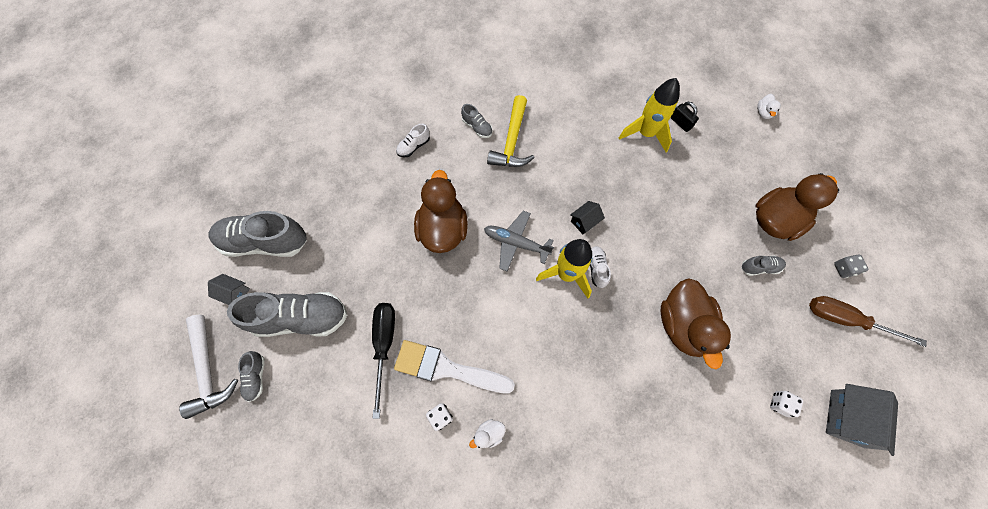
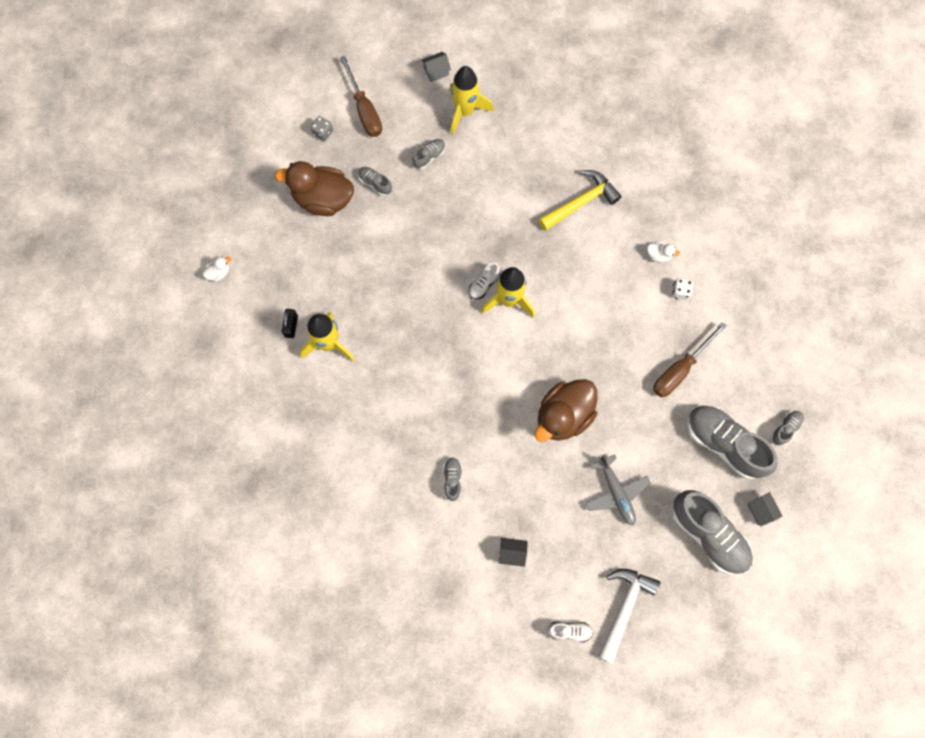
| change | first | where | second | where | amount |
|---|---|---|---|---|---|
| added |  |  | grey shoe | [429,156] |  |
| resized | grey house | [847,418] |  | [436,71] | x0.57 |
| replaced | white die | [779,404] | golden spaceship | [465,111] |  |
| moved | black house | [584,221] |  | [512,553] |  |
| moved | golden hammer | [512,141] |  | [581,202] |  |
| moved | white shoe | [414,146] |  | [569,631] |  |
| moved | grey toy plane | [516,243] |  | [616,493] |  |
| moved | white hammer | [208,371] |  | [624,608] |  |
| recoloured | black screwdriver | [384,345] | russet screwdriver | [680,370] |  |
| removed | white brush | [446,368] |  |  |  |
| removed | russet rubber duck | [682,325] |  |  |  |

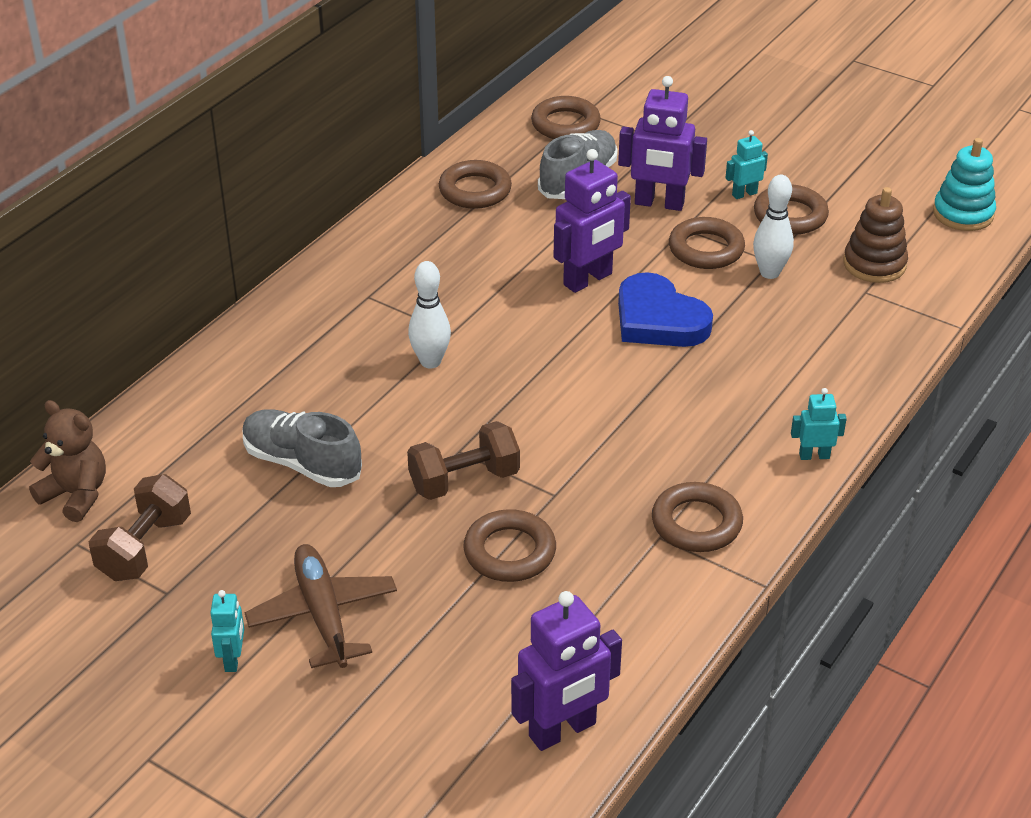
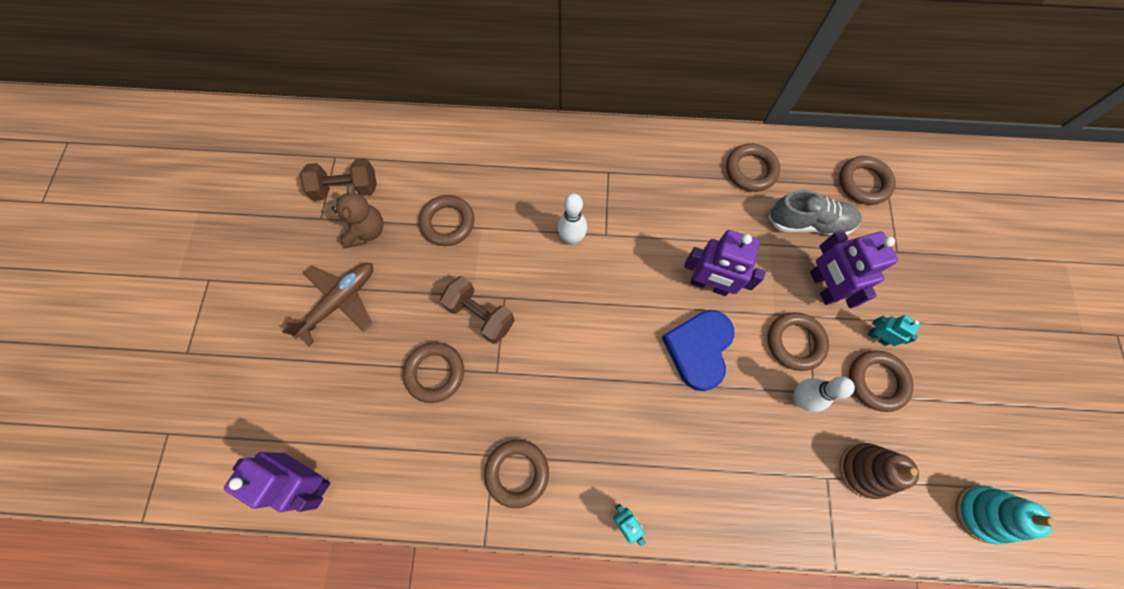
| change | first | where | second | where | amount |
|---|---|---|---|---|---|
| moved | russet stuffed bear | [76,495] |  | [366,231] |  |
| replaced | grey shoe | [302,463] | russet ring | [448,223] |  |
| removed | turquoise toy robot | [233,659] |  |  |  |

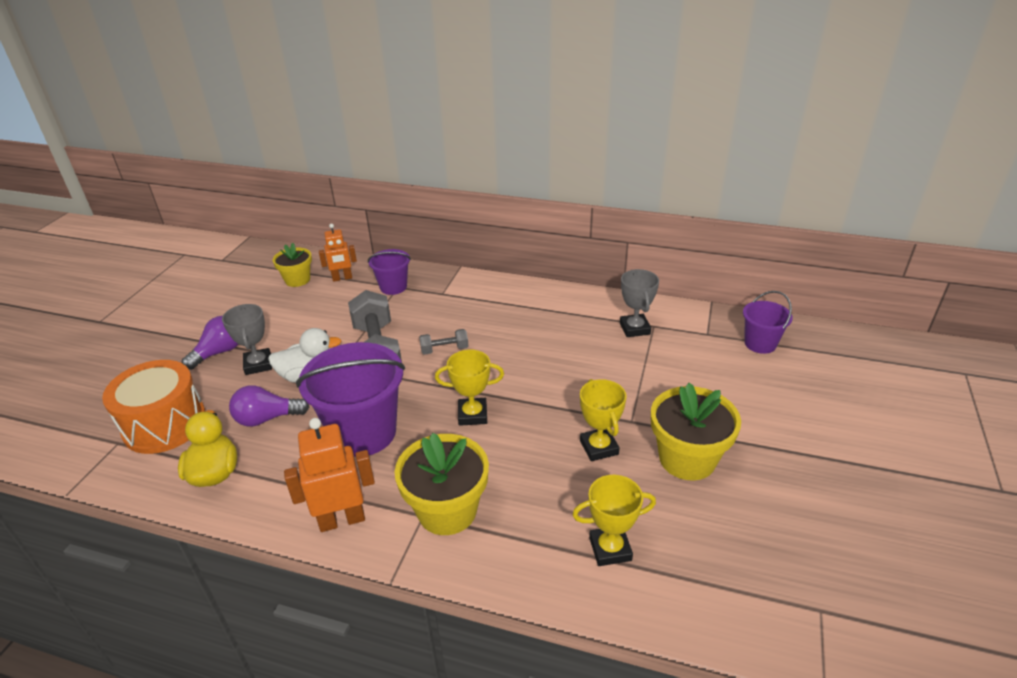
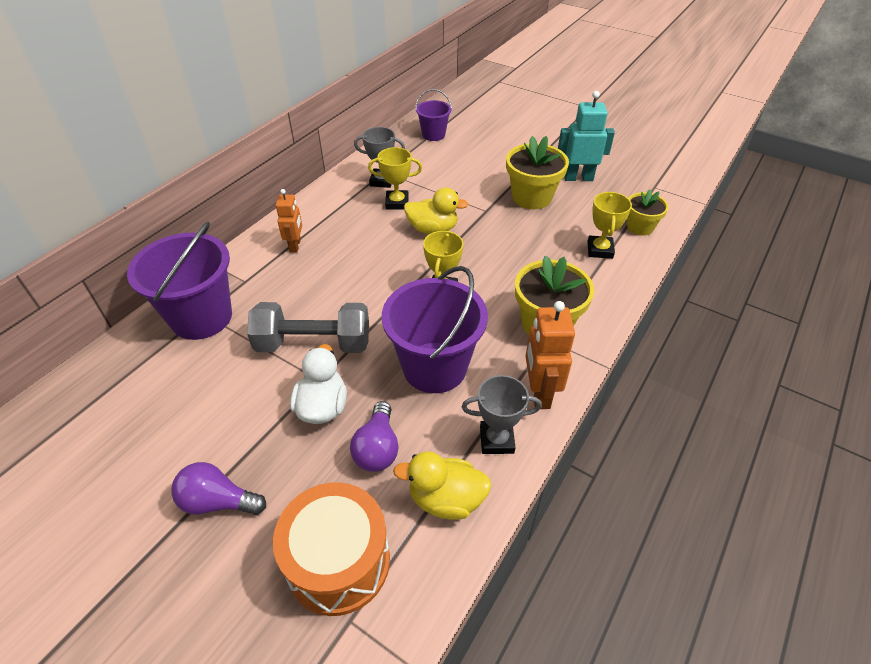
| change | first | where | second | where | amount |
|---|---|---|---|---|---|
| resized | royal purple sand bucket | [393,287] |  | [201,317] | x1.86 |
| turned | royal purple bulb | [219,352] |  | [218,501] | 45 degrees counterclockwise |
| moved | orange toy robot | [342,278] |  | [295,245] |  |
| moved | golden prize cup | [599,447] |  | [397,203] |  |
| added |  |  | golden rubber duck | [433,229] |  |
| moved | grey prize cup | [258,364] |  | [496,440] |  |
| added |  |  | turquoise toy robot | [578,178] |  |
| moved | golden potted plant | [297,280] |  | [640,227] |  |
| removed | grey free weight | [444,349] |  |  |  |

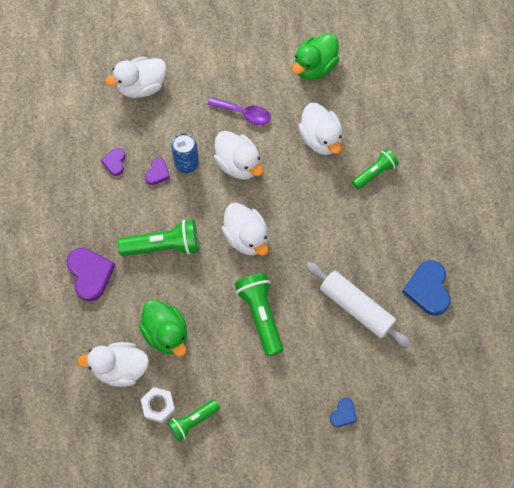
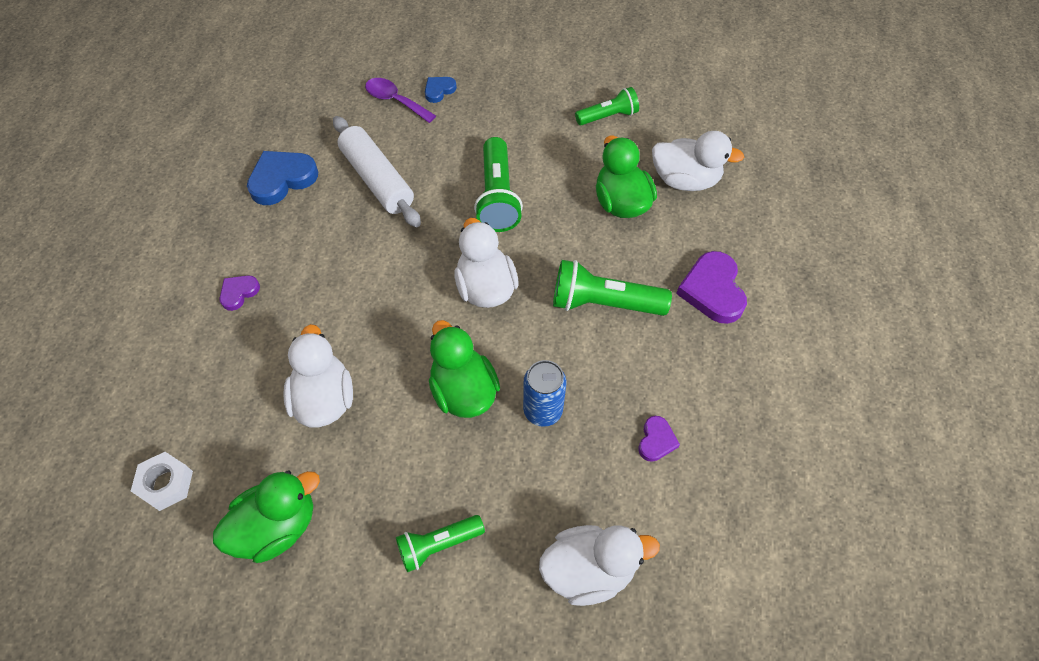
| change | first | where | second | where | amount |
|---|---|---|---|---|---|
| moved | white hexagon nut | [158,406] |  | [166,484] |  |
| moved | royal purple love heart | [157,173] |  | [239,293] |  |
| turned | royal blue love heart | [428,289] |  | [282,179] | 135 degrees counterclockwise |
| moved | royal purple teaspoon | [244,113] |  | [395,101] |  |
| moved | emerald pocket torch | [375,172] |  | [438,544] |  |
| recoloured | white rubber duck | [238,164] | emerald rubber duck | [463,391] |  |

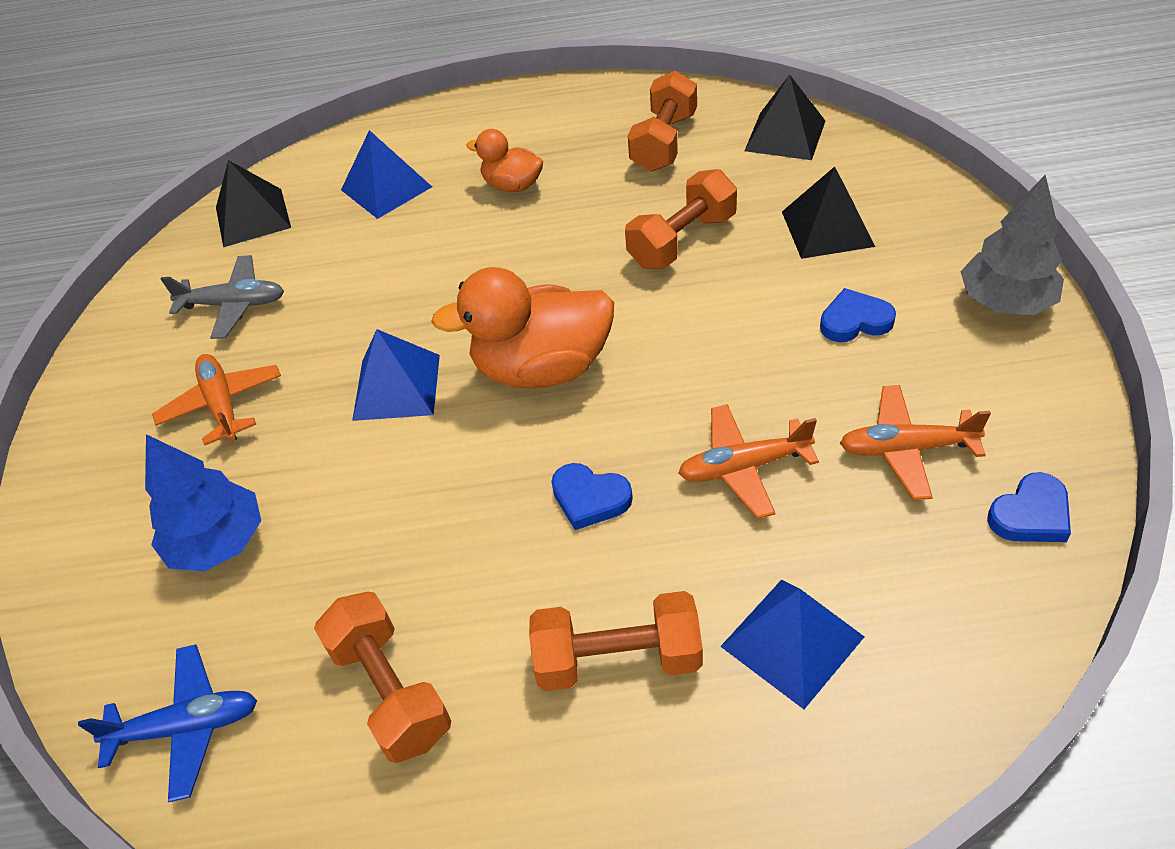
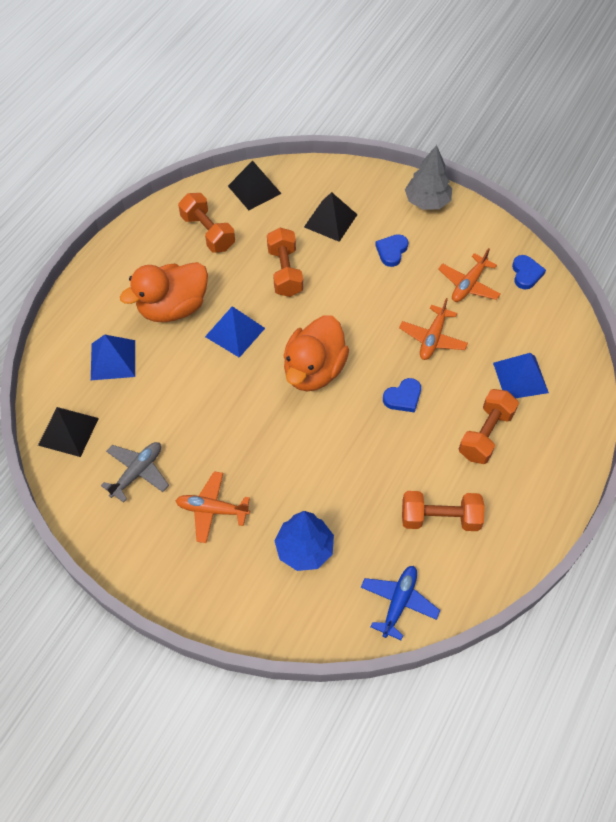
| change | first | where | second | where | amount |
|---|---|---|---|---|---|
| resized | orange rubber duck | [512,185] |  | [173,308] | x1.82 |
| moved | royal blue pyramid shape | [396,387] |  | [235,332] |  |

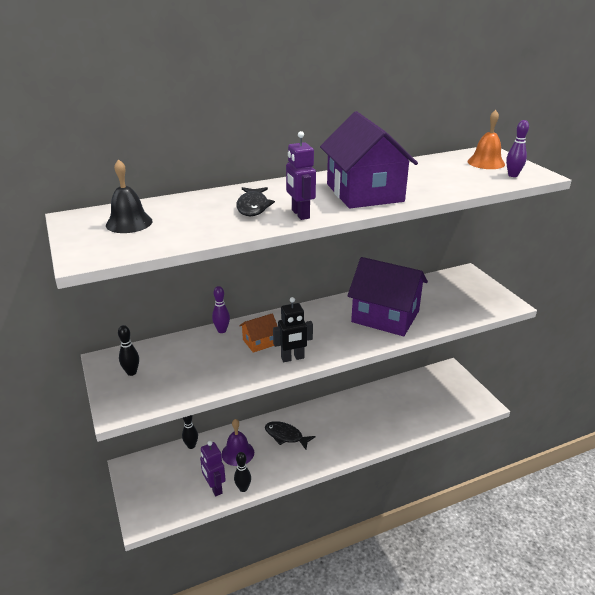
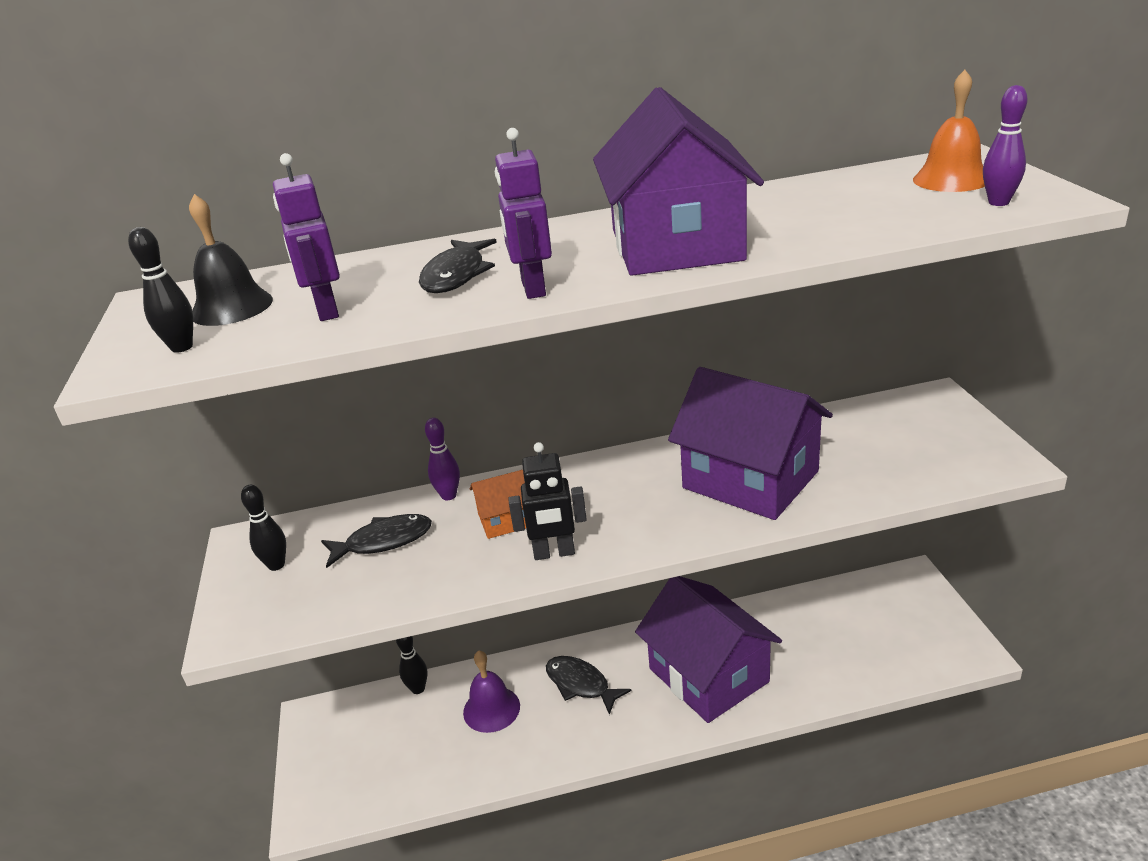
| change | first | where | second | where | amount |
|---|---|---|---|---|---|
| moved | black bowling pin | [243,488] |  | [182,347] |  |
| moved | royal purple toy robot | [214,488] |  | [326,311] |  |
| added |  |  | black fish figure | [383,541] |  |
| added |  |  | royal purple house | [708,675] |  |

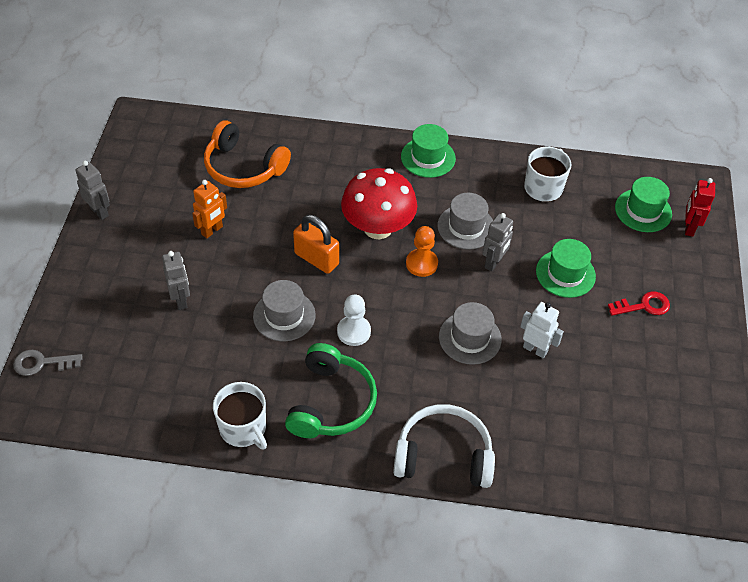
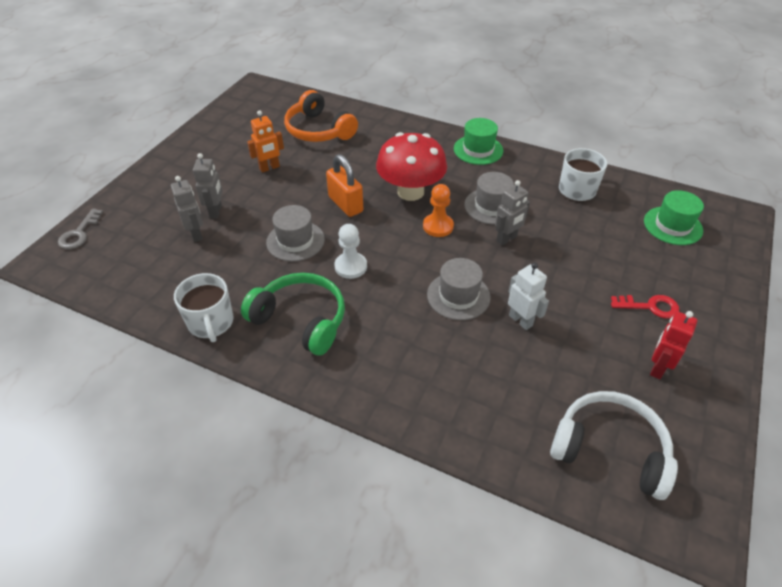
| change | first | where | second | where | amount |
|---|---|---|---|---|---|
| turned | grey door key | [42,363] |  | [79,233] | 90 degrees counterclockwise |
| moved | grey toy robot | [99,211] |  | [196,234] |  |
| turned | emerald headset | [331,402] |  | [301,320] | 90 degrees counterclockwise |
| moved | white headset | [443,455] |  | [610,450] |  |
| moved | scarlet toy robot | [689,228] |  | [657,368] |  |
| removed | emerald top hat | [565,273] |  |  |  |

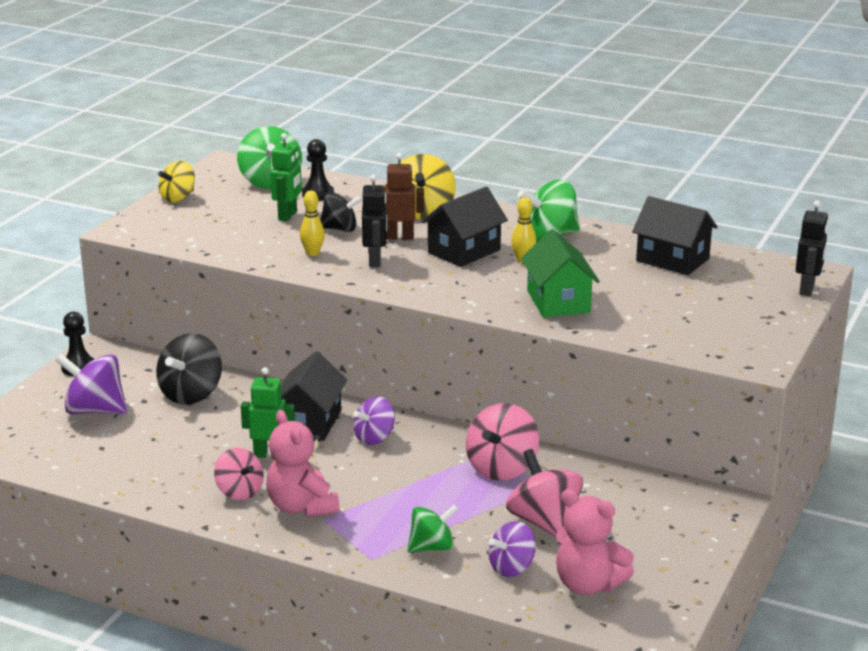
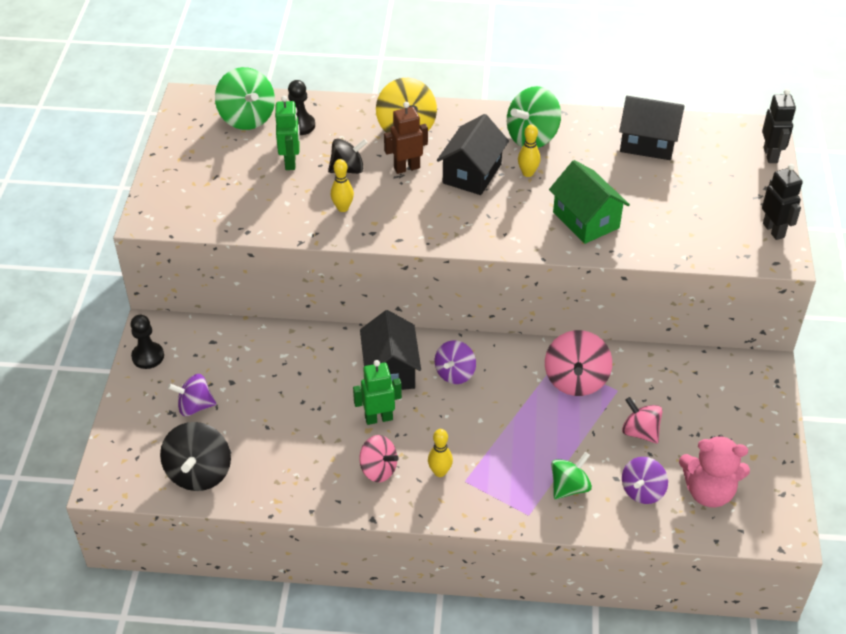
| change | first | where | second | where | amount |
|---|---|---|---|---|---|
| moved | black toy top | [191,394] |  | [199,473] |  |
| resized | royal purple toy top | [95,410] |  | [195,406] | x0.67 |
| replaced | rose-pink stuffed bear | [302,507] | golden bowling pin | [440,472] |  |
| resized | rose-pink toy top | [544,522] |  | [640,432] | x0.67 |
| moved | black toy robot | [375,261] |  | [773,230] |  |
| removed | golden toy top | [178,198] |  |  |  |

